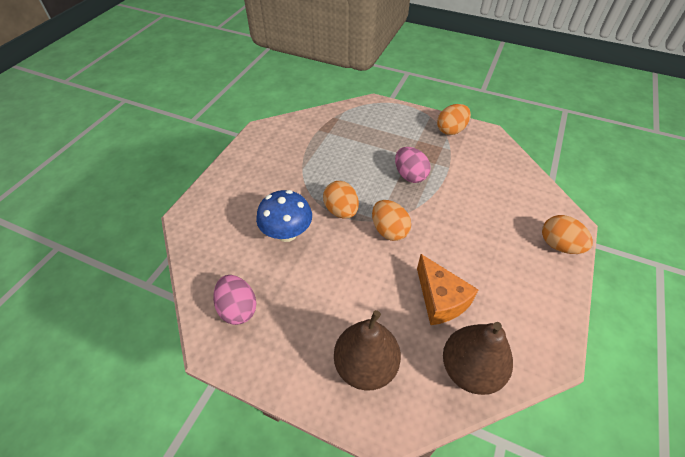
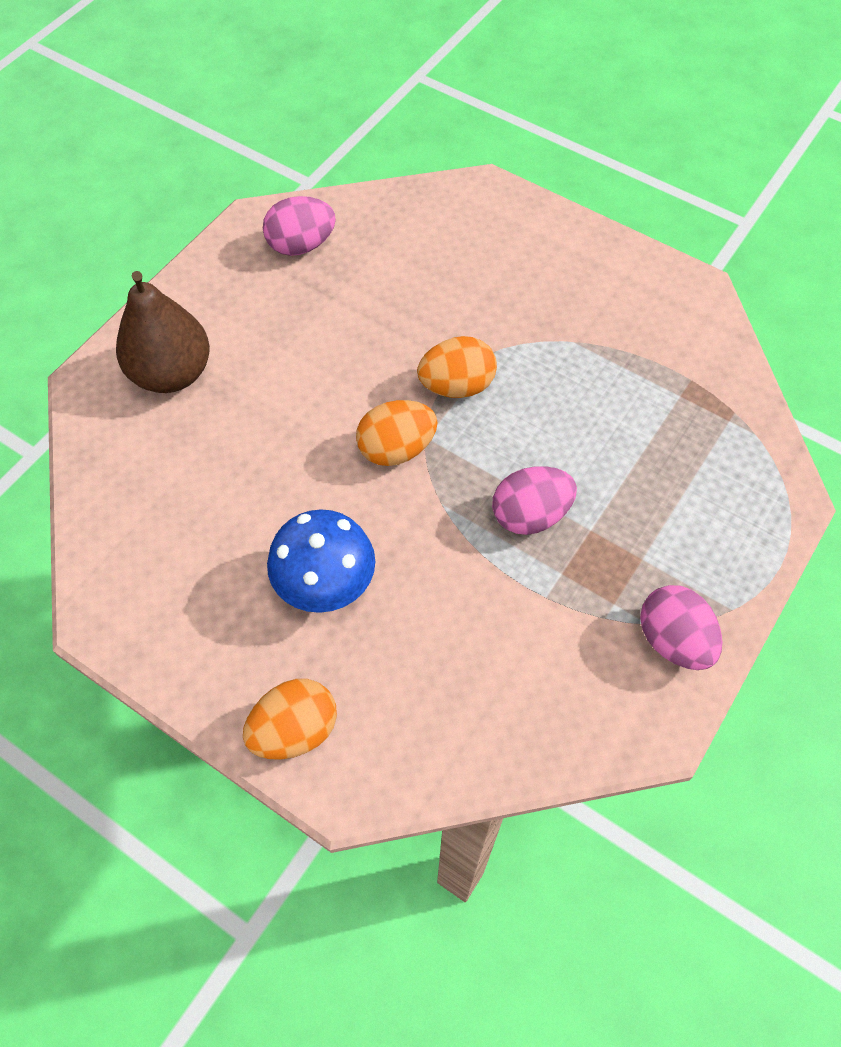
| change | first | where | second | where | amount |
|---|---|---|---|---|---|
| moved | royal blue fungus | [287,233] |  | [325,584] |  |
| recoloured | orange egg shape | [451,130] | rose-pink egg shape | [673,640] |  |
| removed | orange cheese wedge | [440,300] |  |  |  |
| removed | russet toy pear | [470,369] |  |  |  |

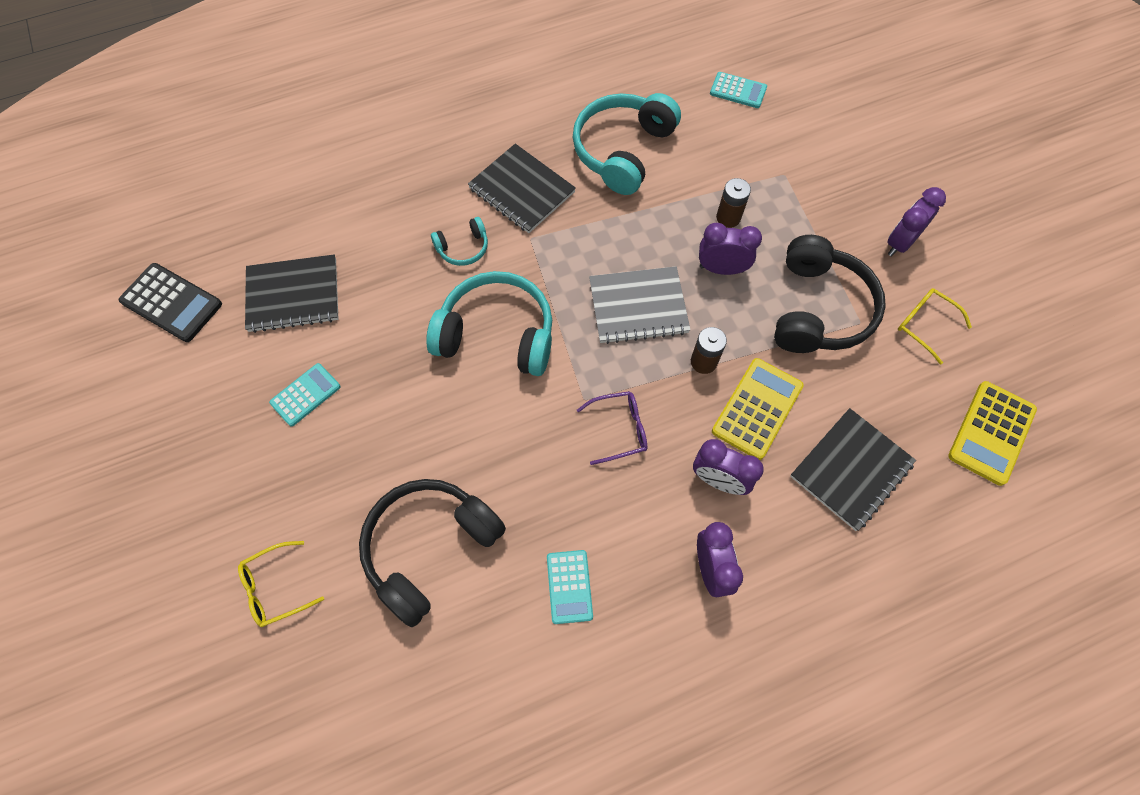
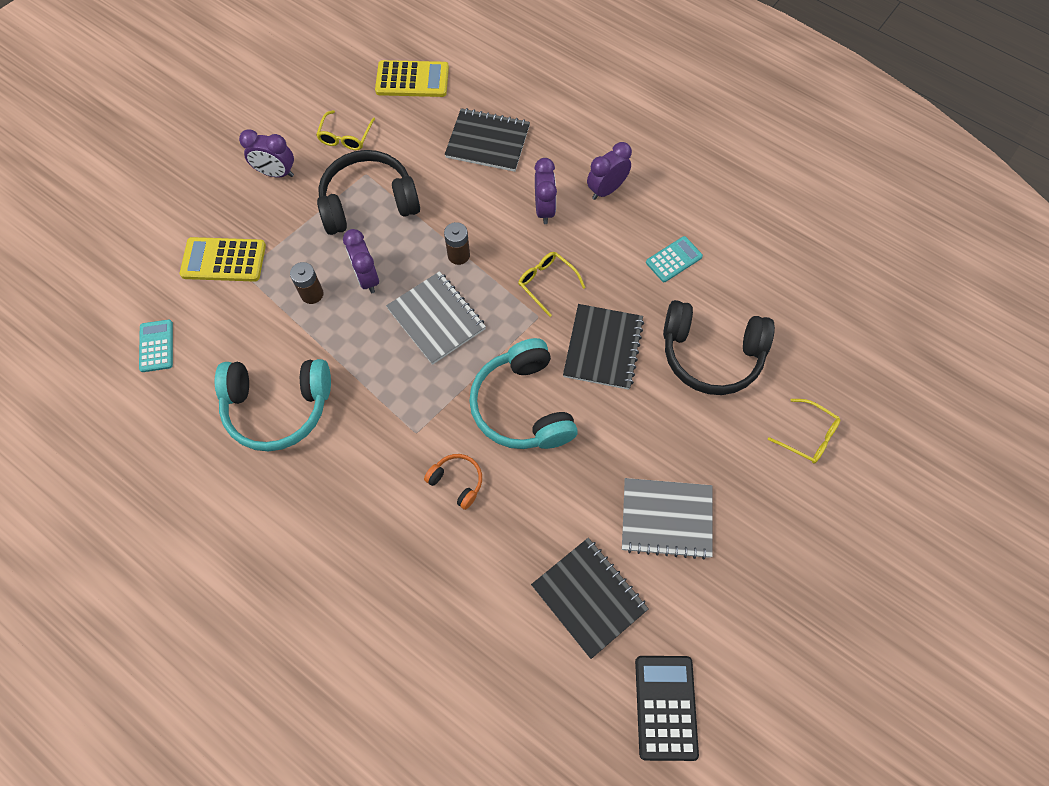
| change | first | where | second | where | amount |
|---|---|---|---|---|---|
| moved | golden adding machine | [757,409] |  | [223,260] |  |
| recoloured | turquoise headset | [463,248] | orange headset | [457,481] |  |
| recoloured | royal purple spectacles | [620,429] | golden spectacles | [546,283] |  |
| moved | black exercise book | [521,190] |  | [603,348] |  |
| replaced | turquoise adding machine | [305,395] | grey exercise book | [666,519] |  |

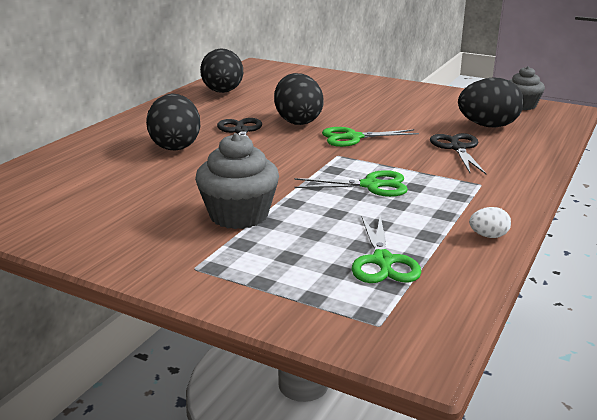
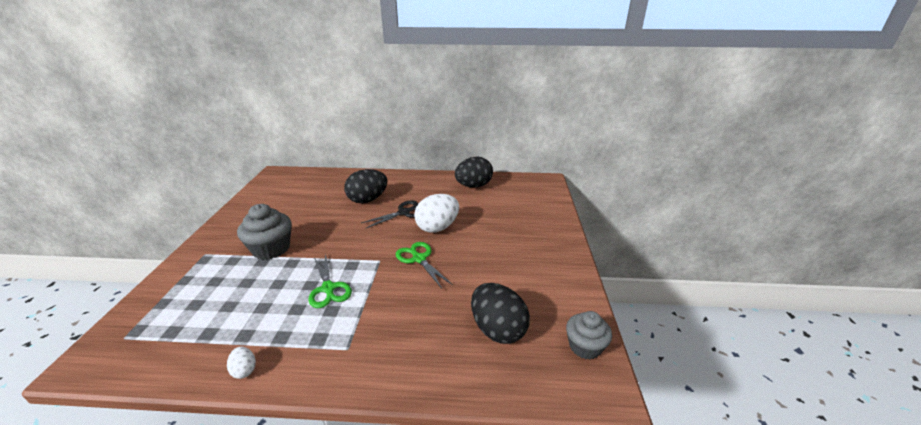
| change | first | where | second | where | amount |
|---|---|---|---|---|---|
| recoloured | black egg shape | [298,121] | white egg shape | [437,227] |  |
| removed | emerald scissors | [383,261] |  |  |  |
| removed | black scissors | [457,148] |  |  |  |

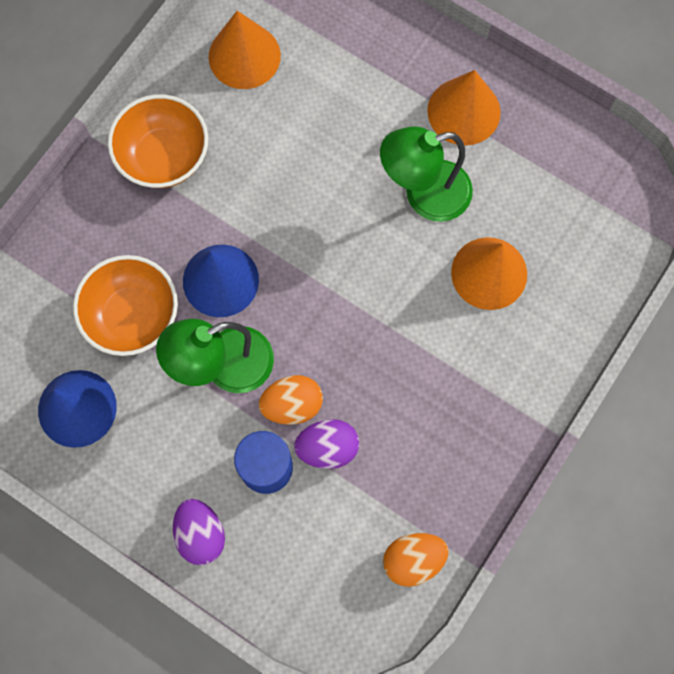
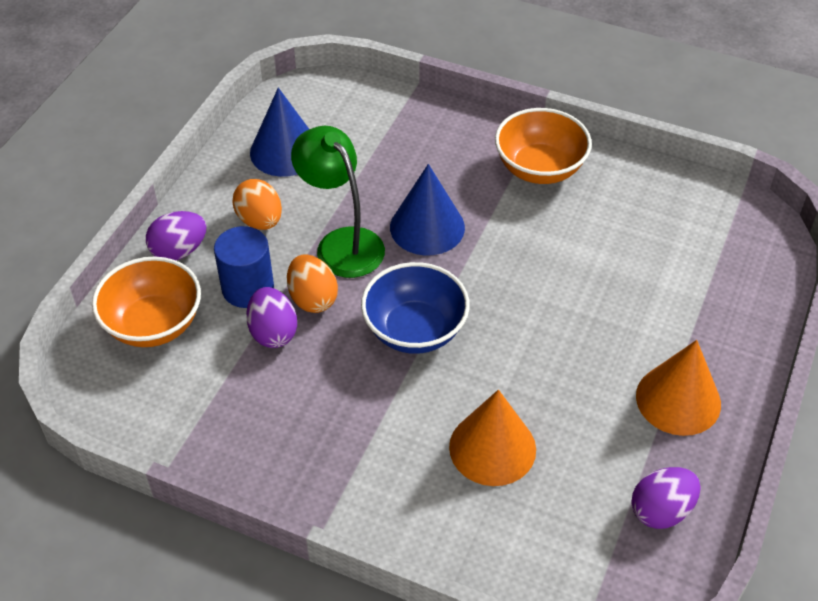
| change | first | where | second | where | amount |
|---|---|---|---|---|---|
| moved | orange bowl | [133,316] |  | [153,324] |  |
| moved | orange egg shape | [413,559] |  | [260,221] |  |
| added |  |  | royal blue bowl | [415,330] |  |
| added |  |  | royal purple egg shape | [661,510] |  |
| removed | orange cone shape | [244,56] |  |  |  |
| removed | emerald reading lamp | [424,194] |  |  |  |

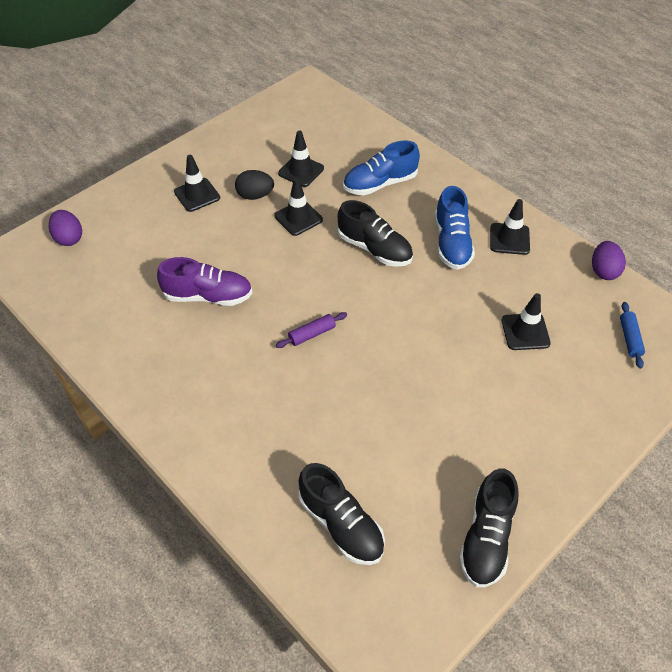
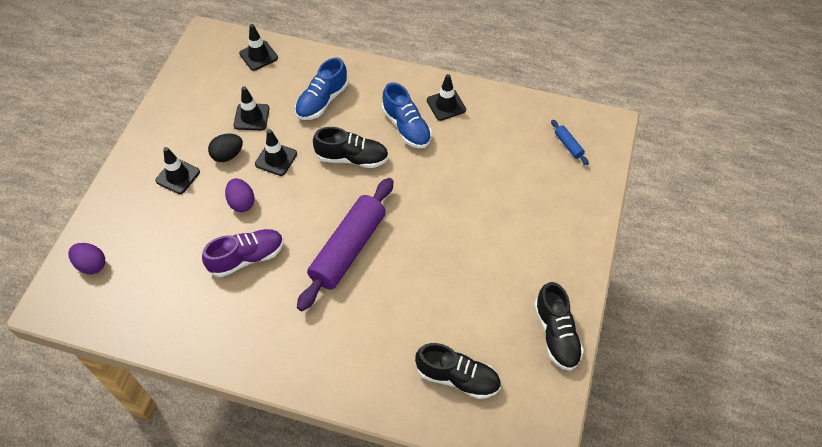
| change | first | where | second | where | amount |
|---|---|---|---|---|---|
| moved | royal purple egg shape | [603,271] |  | [242,202] |  |
| moved | black road cone | [525,332] |  | [258,56] |  |
| resized | royal purple rolling pin | [312,334] |  | [348,249] | x2.50 |

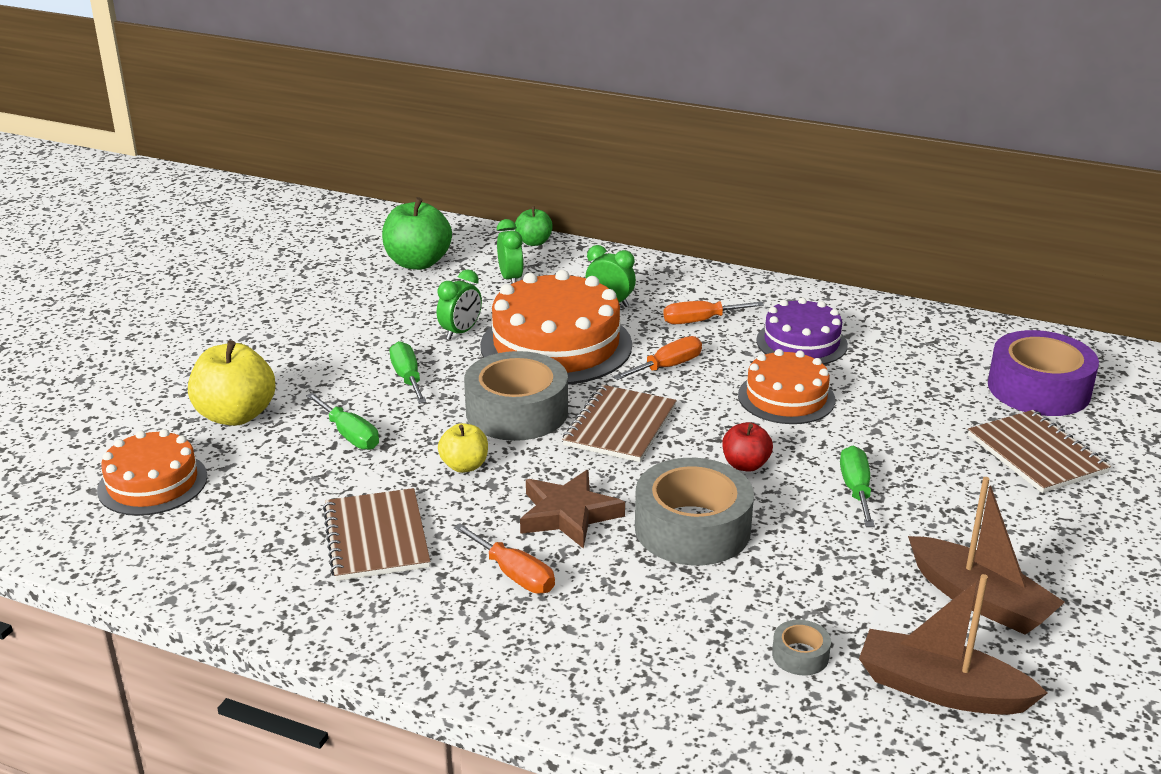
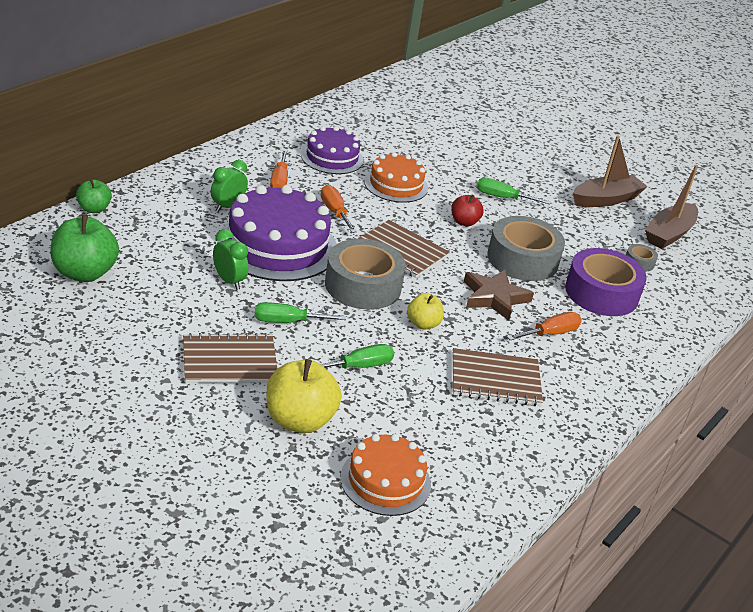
| change | first | where | second | where | amount |
|---|---|---|---|---|---|
| moved | russet exercise book | [1036,454] |  | [229,361] |  |
| recoloured | orange gateau | [556,345] | royal purple gateau | [277,245] |  |
| moved | royal purple tape | [1038,389] |  | [601,293] |  |
| removed | emerald alarm clock | [511,279] |  |  |  |

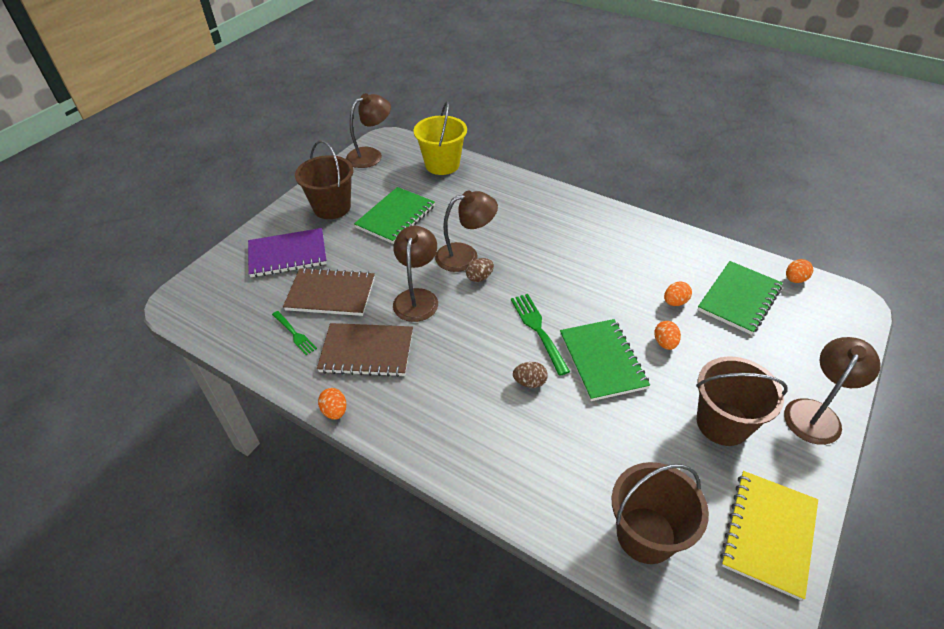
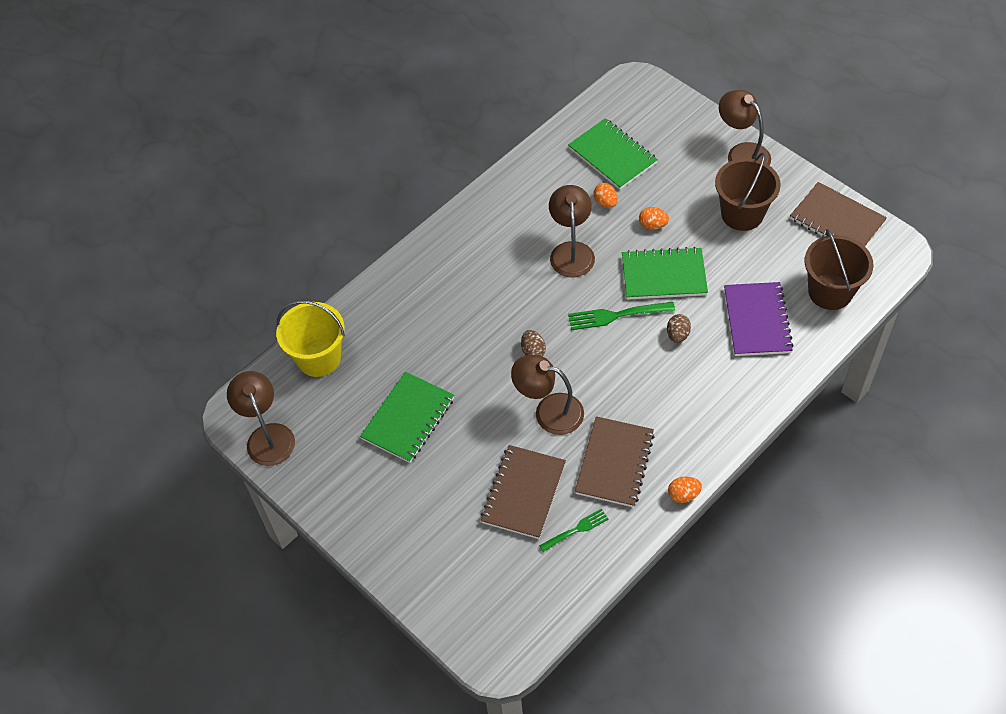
| change | first | where | second | where | amount |
|---|---|---|---|---|---|
| turned | emerald exercise book | [396,217] |  | [408,419] | 75 degrees clockwise |
| moved | russet reading lamp | [465,255] |  | [571,251] |  |
| moved | royal purple exercise book | [288,255] |  | [757,321] |  |
| recoloured | golden exercise book | [768,534] | russet exercise book | [837,220] |  |
| removed | russet sand bucket | [332,207] |  |  |  |
| removed | orange egg shape | [794,279] |  |  |  |

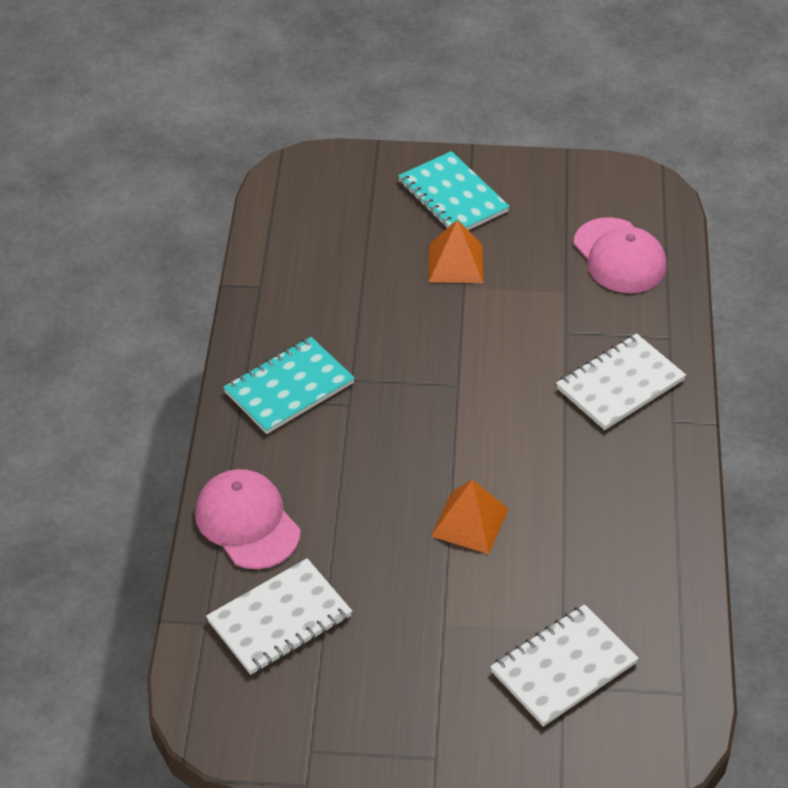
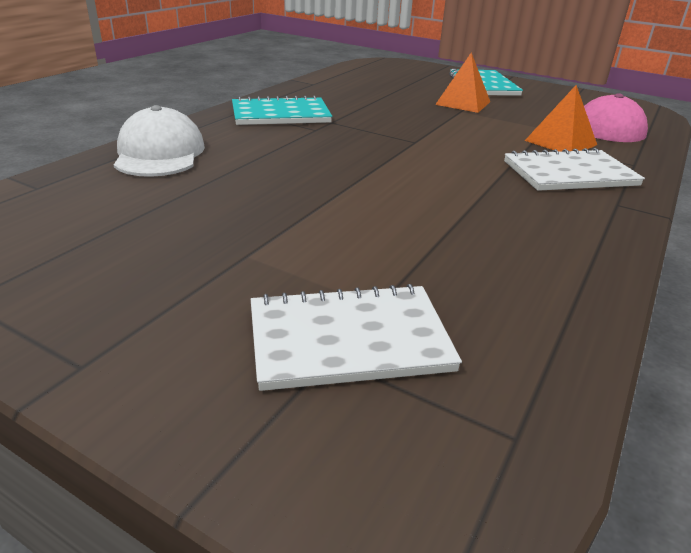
| change | first | where | second | where | amount |
|---|---|---|---|---|---|
| recoloured | rose-pink peaked cap | [247,522] | white peaked cap | [159,153] |  |
| moved | orange pyramid shape | [470,522] |  | [561,142] |  |
| removed | white exercise book | [279,619] |  |  |  |

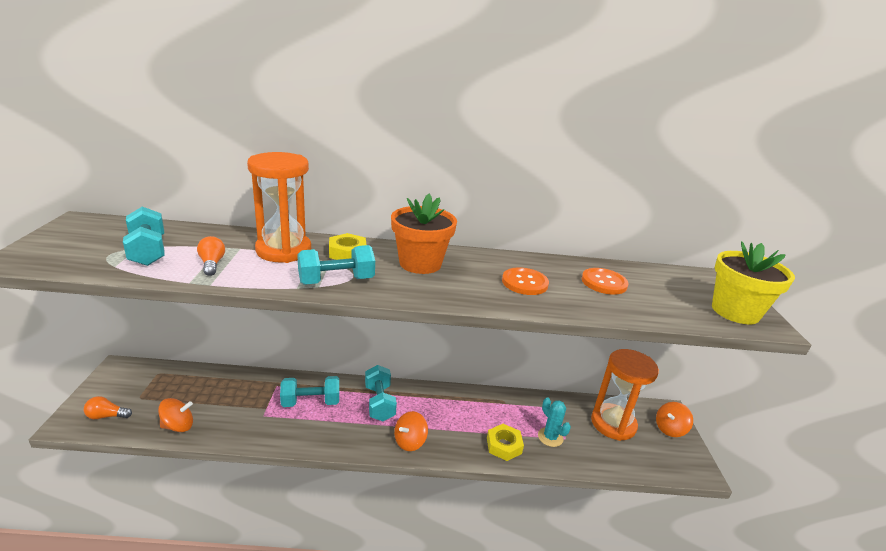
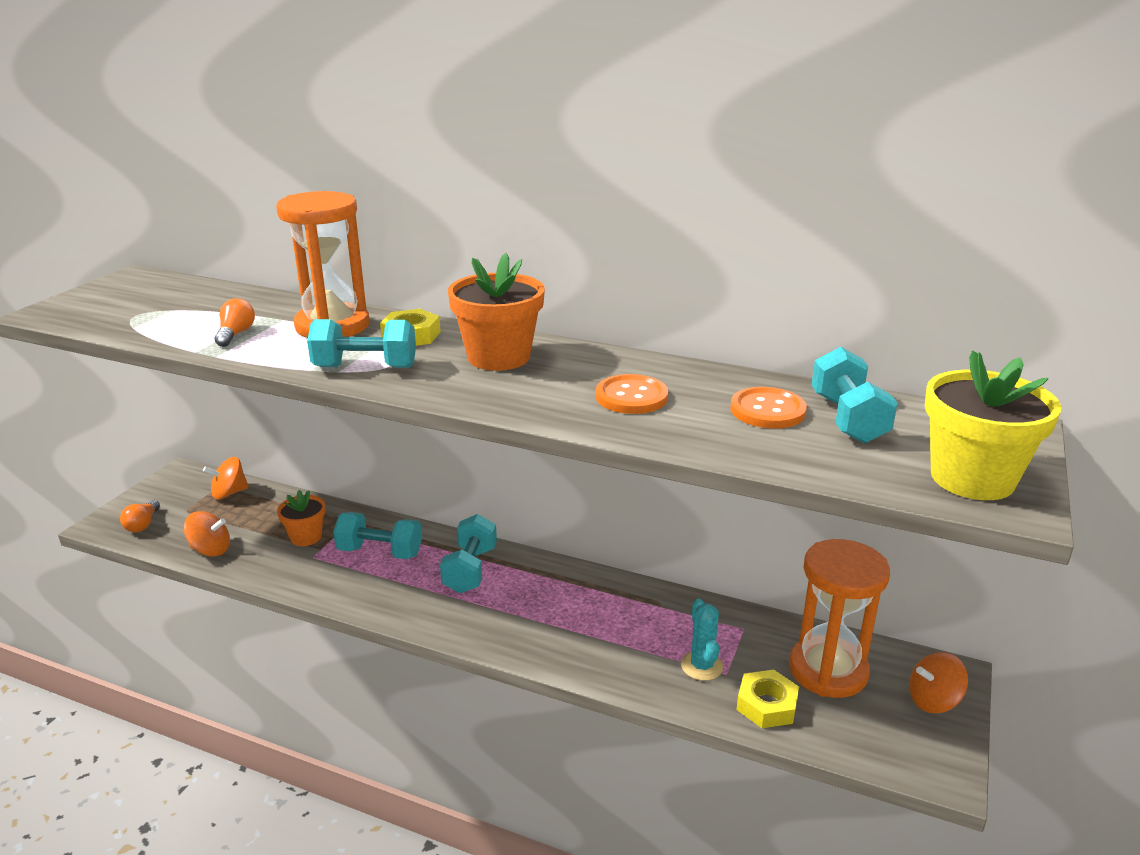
| change | first | where | second | where | amount |
|---|---|---|---|---|---|
| turned | orange bulb | [107,416] |  | [143,524] | 105 degrees counterclockwise |
| moved | orange toy top | [410,441] |  | [229,493] |  |
| added |  |  | orange potted plant | [306,537] |  |
| moved | golden hexagon nut | [504,445] |  | [766,705] |  |
| moved | turquoise free weight | [148,251] |  | [848,419] |  |

